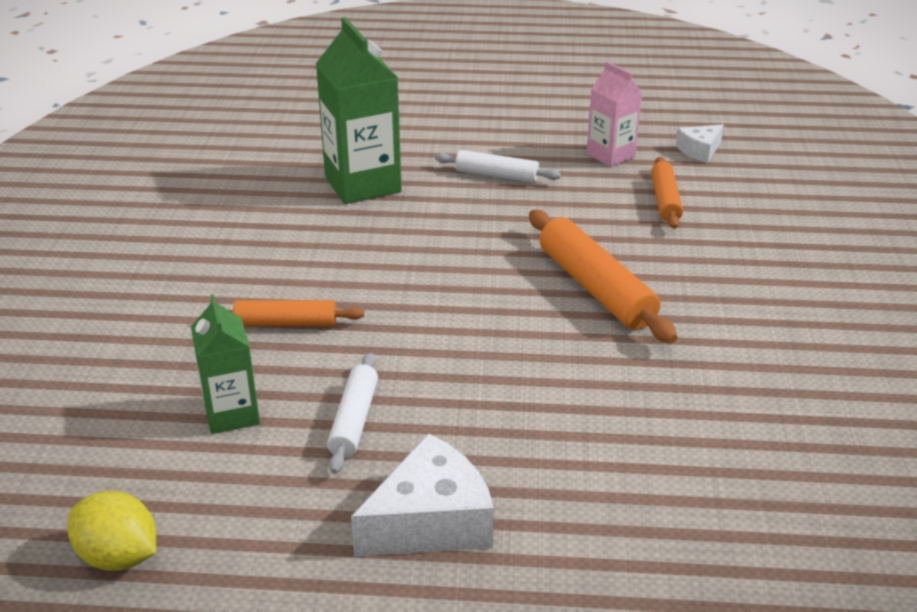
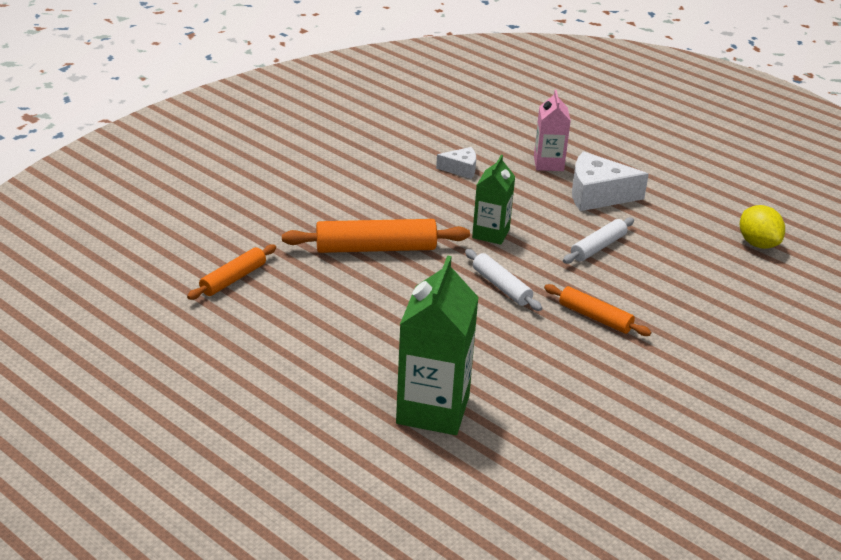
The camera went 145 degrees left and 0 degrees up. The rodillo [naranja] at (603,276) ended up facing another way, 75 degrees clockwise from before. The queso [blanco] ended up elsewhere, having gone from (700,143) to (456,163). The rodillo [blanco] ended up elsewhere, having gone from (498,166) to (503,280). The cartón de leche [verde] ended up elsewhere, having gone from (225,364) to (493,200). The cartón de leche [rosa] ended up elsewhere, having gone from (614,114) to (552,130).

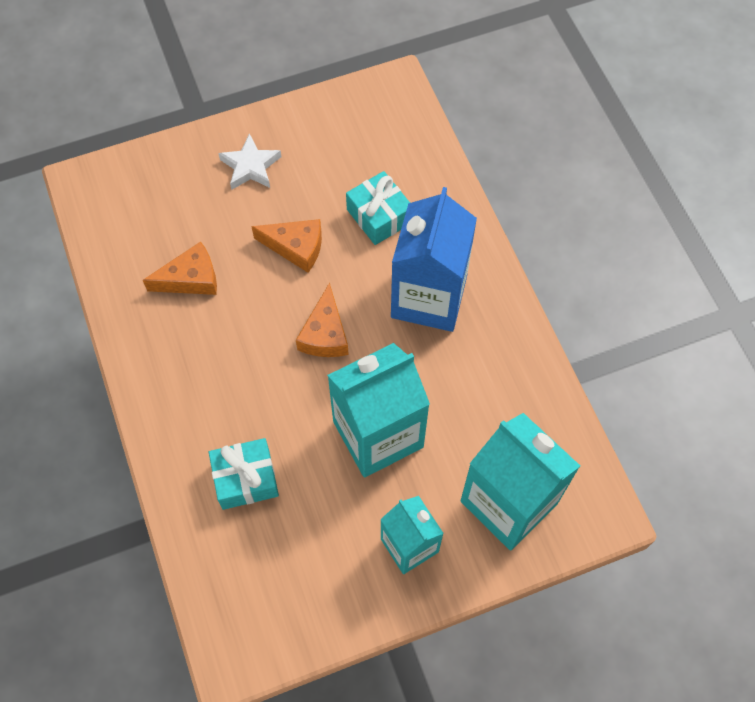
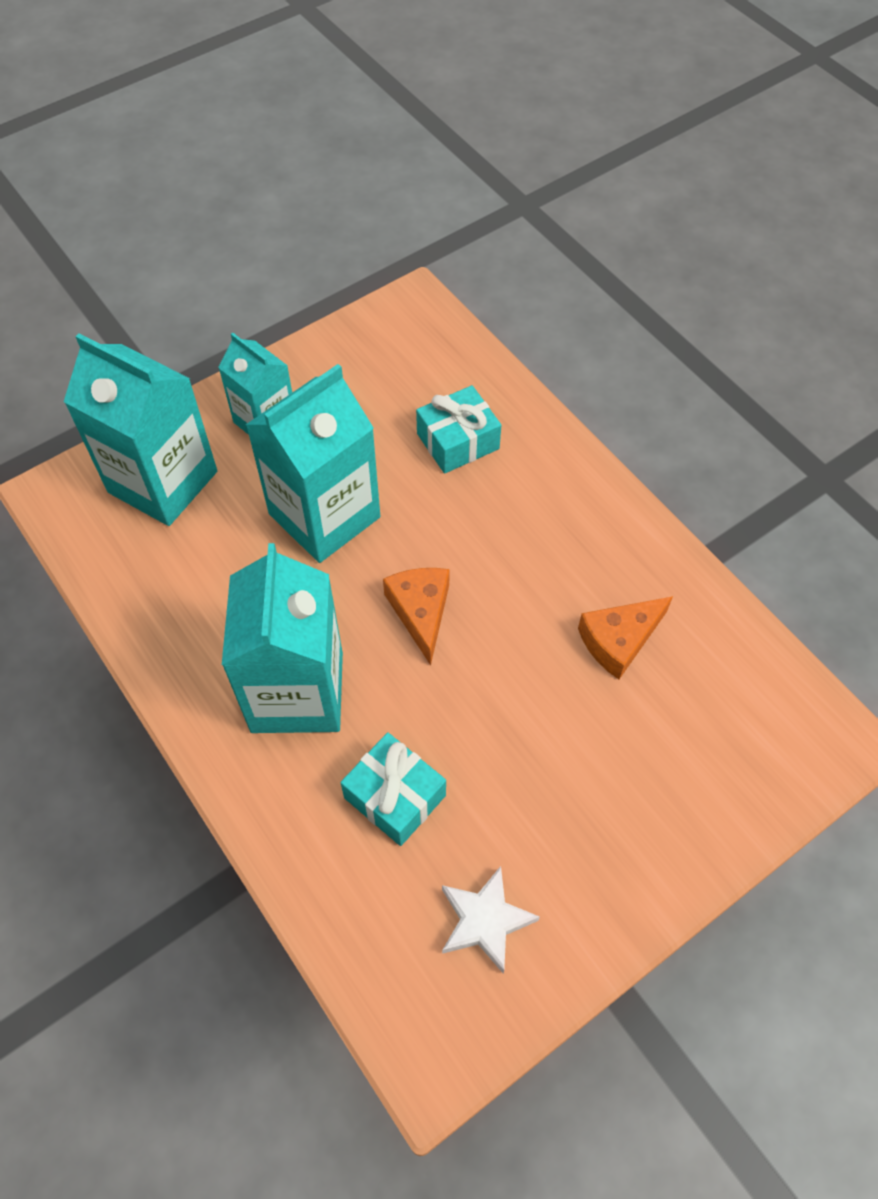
The camera went 165 degrees right and 5 degrees down. What was the cartón de leche [azul] at (434,259) turned into the cartón de leche [turquesa] at (282,638). The estrella [blanco] ended up elsewhere, having gone from (250,161) to (491,919). The second view lost the queso [naranja] at (286,246).

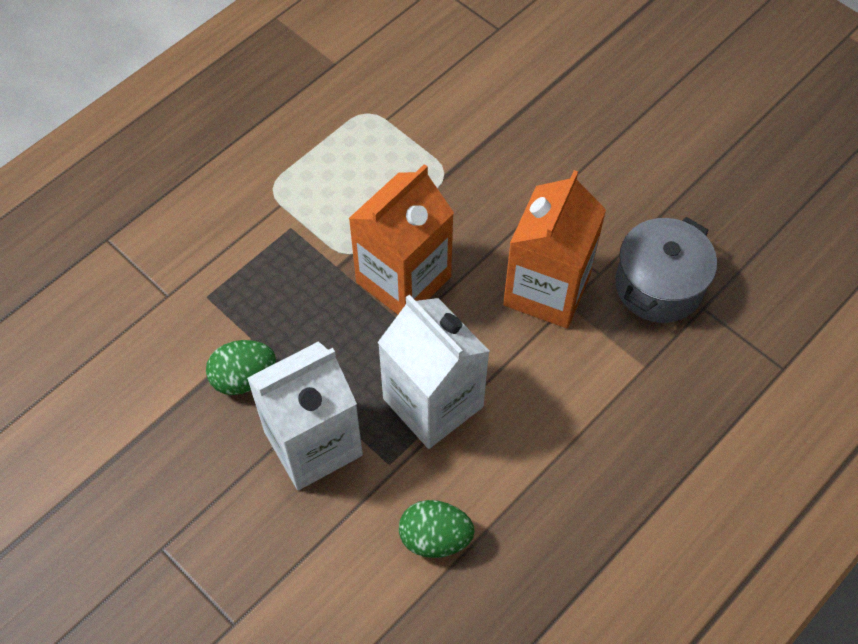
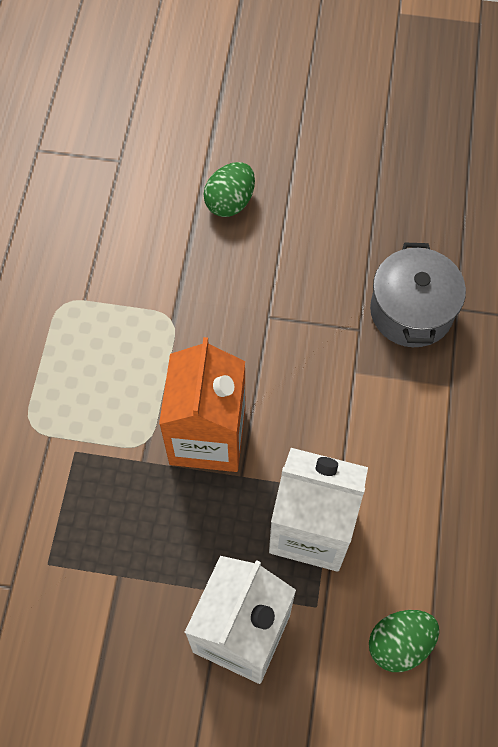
The camera went 35 degrees left and 5 degrees up. The huevo [verde] ended up elsewhere, having gone from (241,367) to (229,189). The second view lost the cartón de leche [naranja] at (554,249).

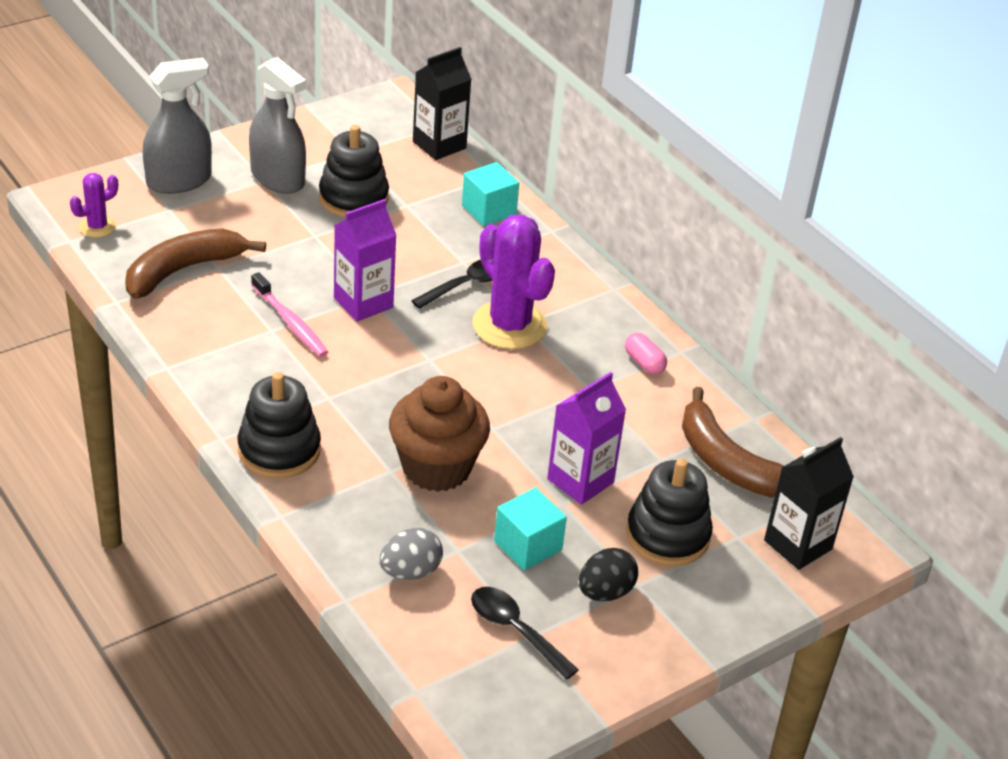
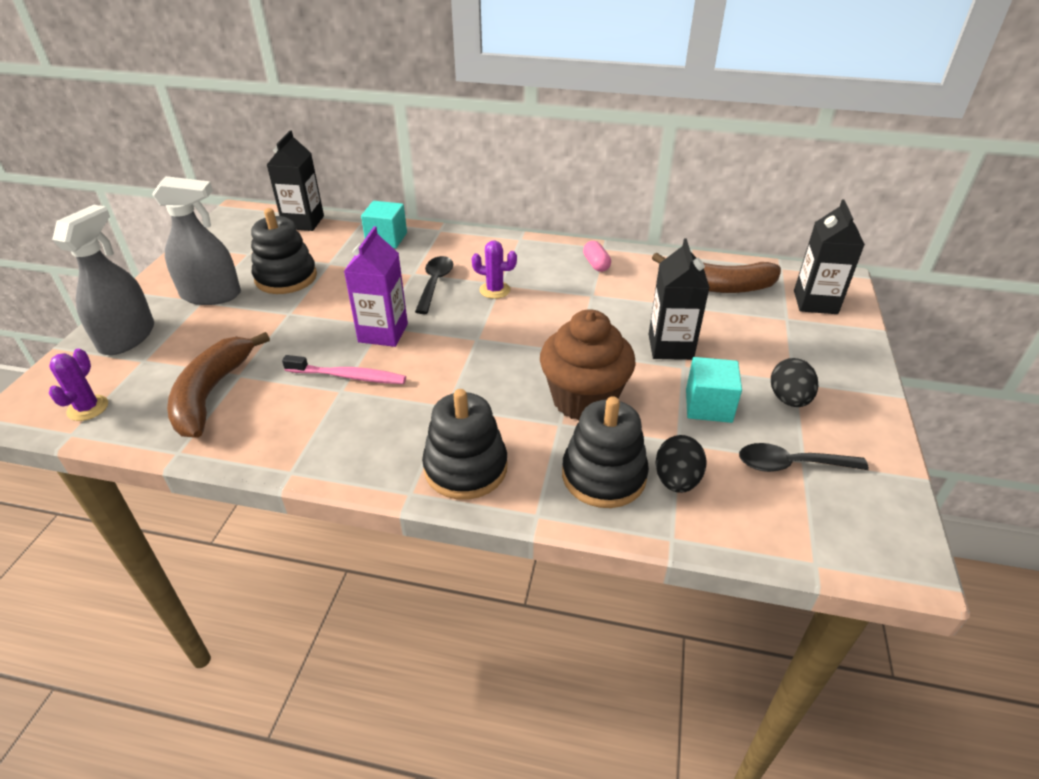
The camera went 40 degrees left and 0 degrees up. The size of the cactus [morado] at (514,282) changed by a factor of 0.50. The juguete apilable [negro] ended up elsewhere, having gone from (669,512) to (605,452). The cápsula [rosa] at (646,354) ended up facing another way, 60 degrees clockwise from before. What was the cartón de leche [morado] at (586,438) turned into the cartón de leche [negro] at (679,299). What was the huevo [gris] at (411,554) turned into the huevo [negro] at (681,464).

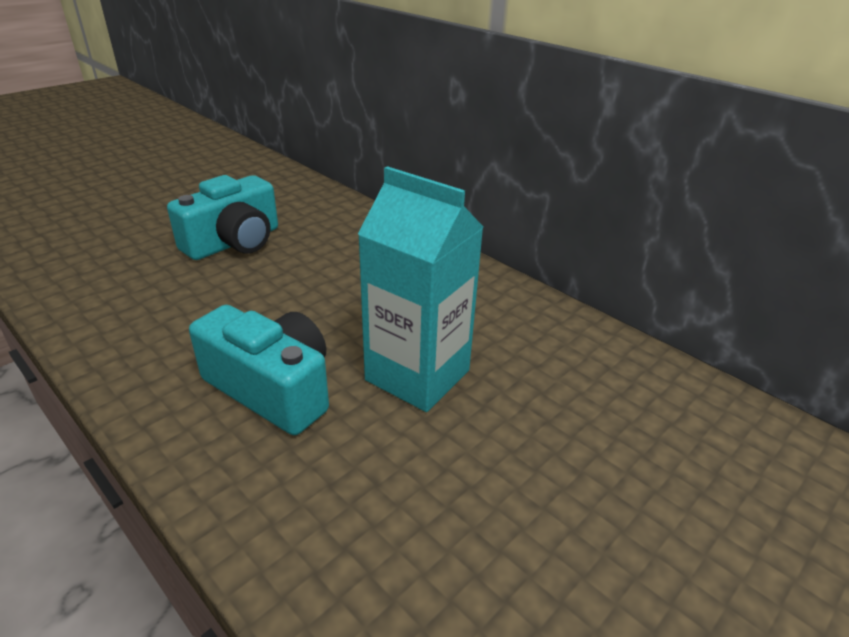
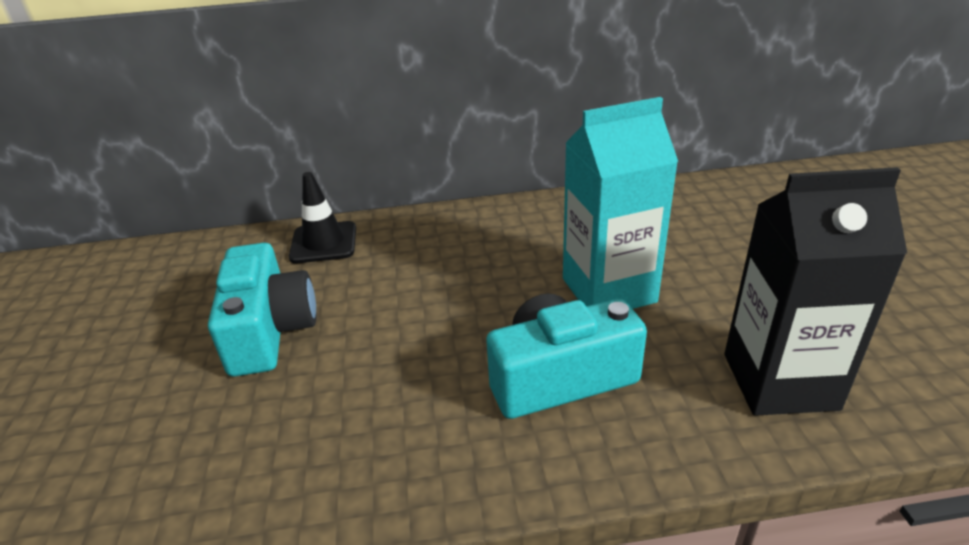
The camera went 50 degrees left and 0 degrees up. The second view gained the cono de tráfico [negro] at (322,217). The second view gained the cartón de leche [negro] at (815,291).

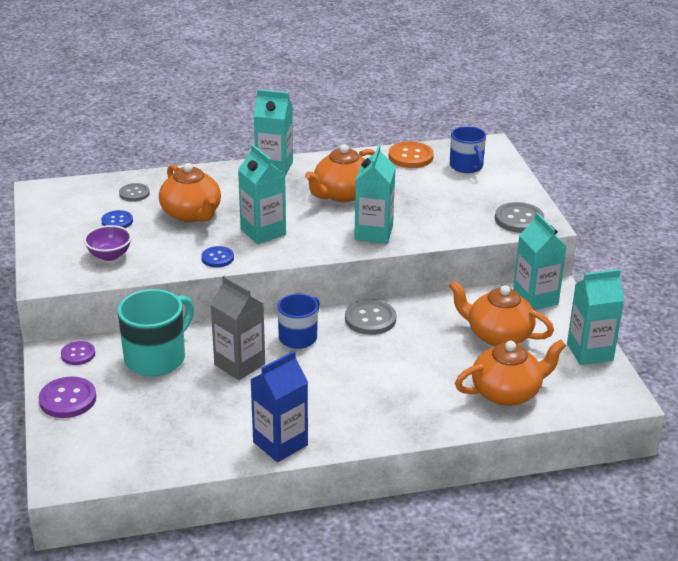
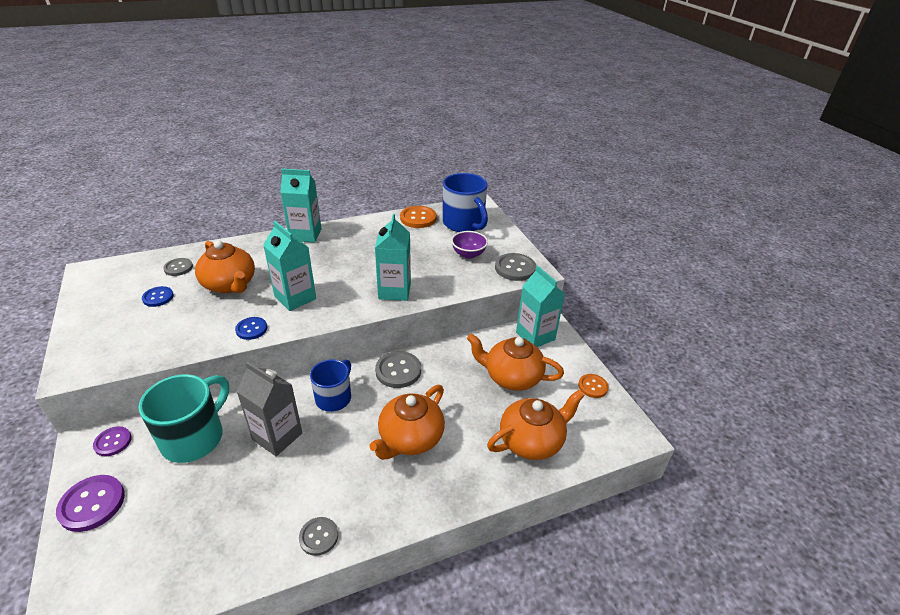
The camera went 10 degrees left and 5 degrees up. Where the cartón de leche [azul] stood at (279,406), the botón [gris] came to stand at (318,536). The tetera [naranja] ended up elsewhere, having gone from (340,173) to (407,422). The size of the taza [azul] at (468,149) changed by a factor of 1.53. The cuenco [morado] ended up elsewhere, having gone from (108,243) to (469,245). Where the cartón de leche [turquesa] stood at (595,317), the botón [naranja] came to stand at (593,386).

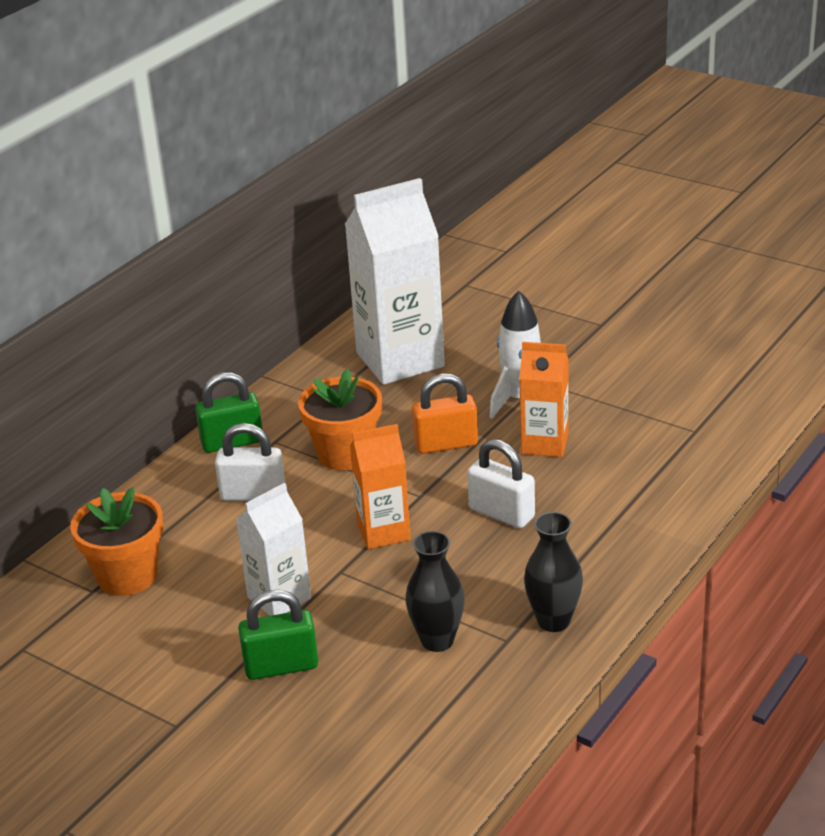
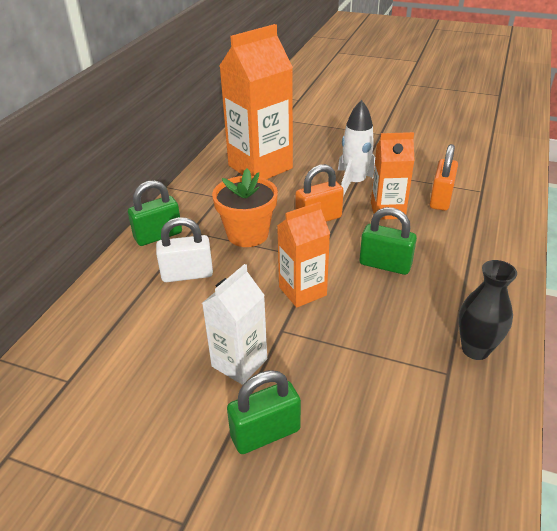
The camera went 15 degrees left and 5 degrees up. What was the cartón de leche [blanco] at (395,281) turned into the cartón de leche [naranja] at (256,101). What was the candado [blanco] at (501,483) turned into the candado [verde] at (388,241). The second view gained the candado [naranja] at (444,177). The second view lost the maceta [naranja] at (116,541). The second view lost the florero [negro] at (435,591).

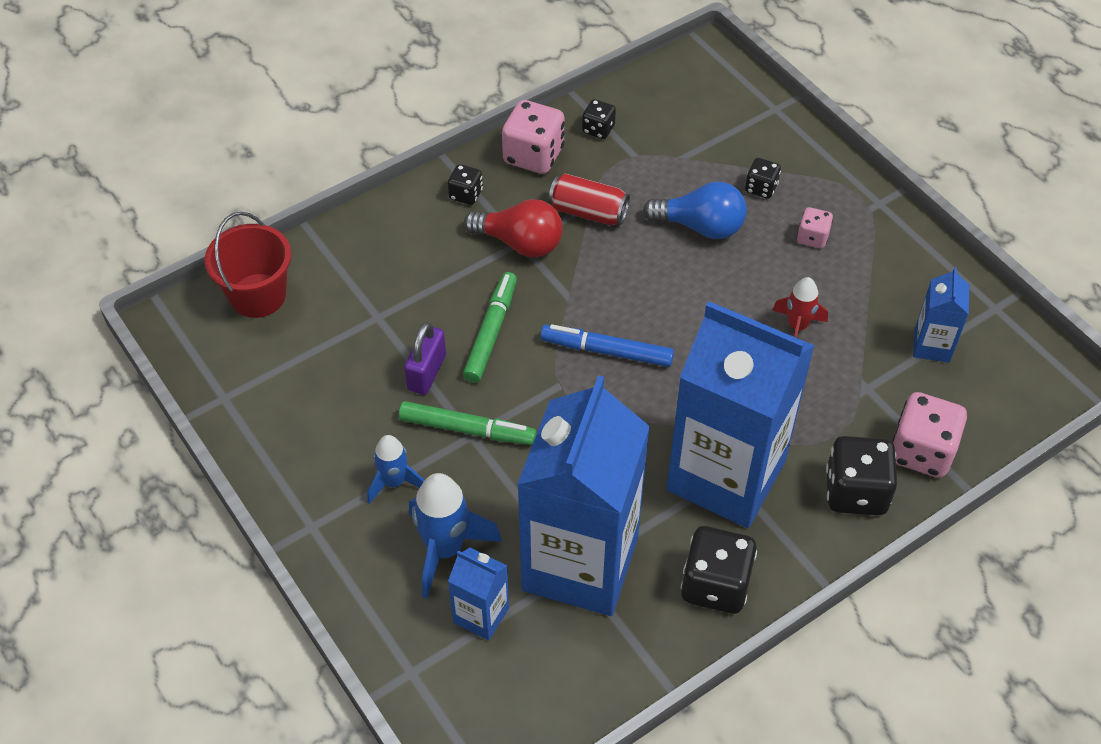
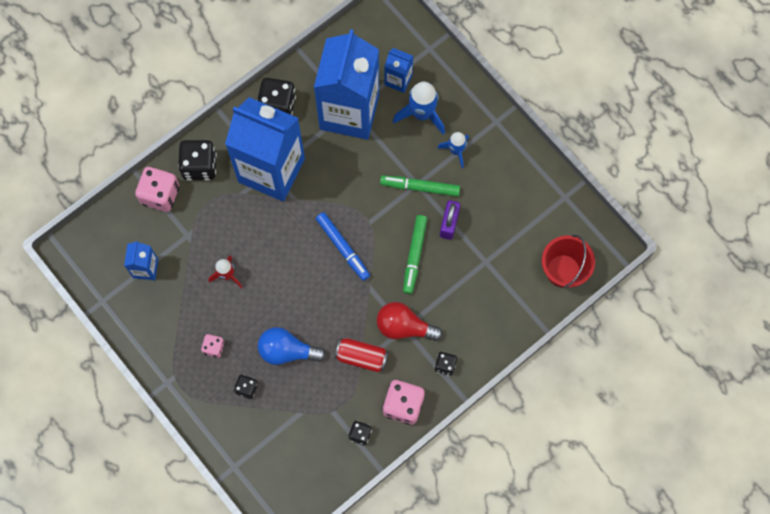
The camera went 175 degrees right and 20 degrees up. The rotulador [azul] at (607,345) ended up facing another way, 45 degrees clockwise from before.

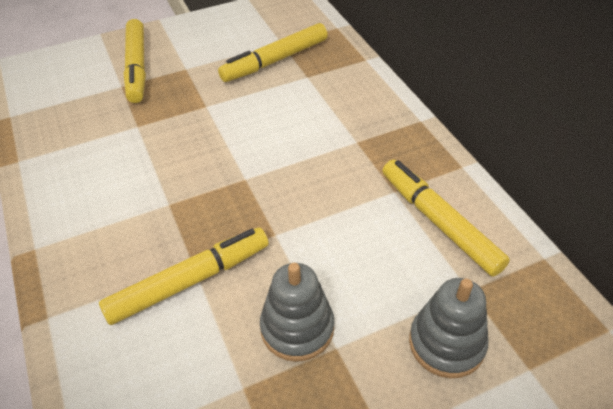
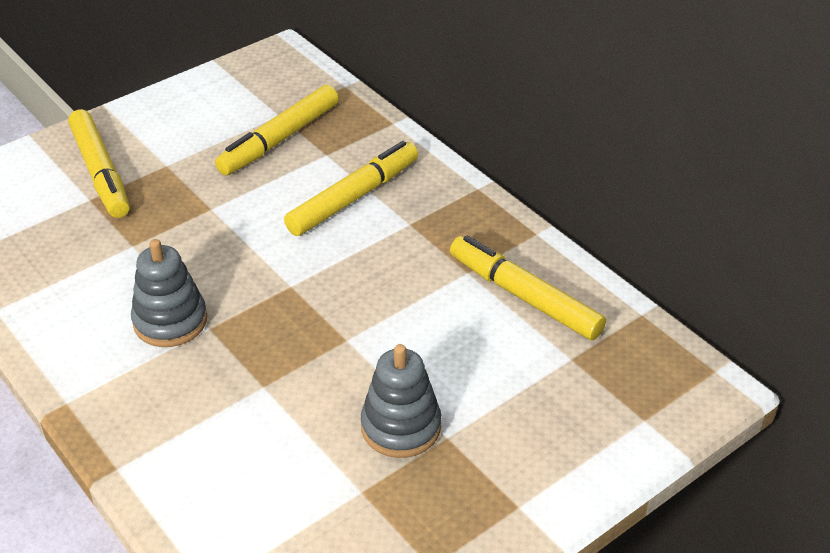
The camera went 15 degrees left and 5 degrees down. The juguete apilable [gris] ended up elsewhere, having gone from (449,328) to (169,293). The rotulador [amarillo] ended up elsewhere, having gone from (184,276) to (351,188).

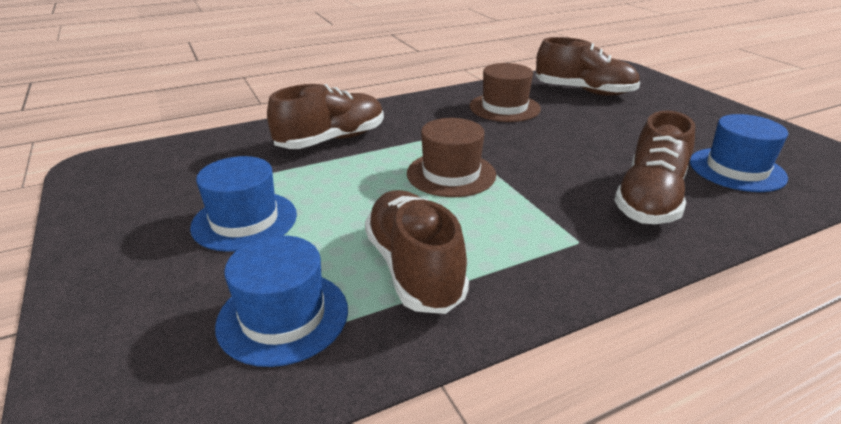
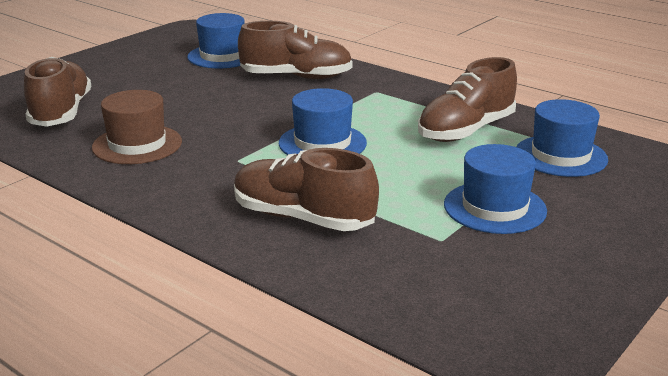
The camera went 115 degrees left and 5 degrees down. What was the sombrero [marrón] at (451,157) turned into the sombrero [azul] at (323,121).

